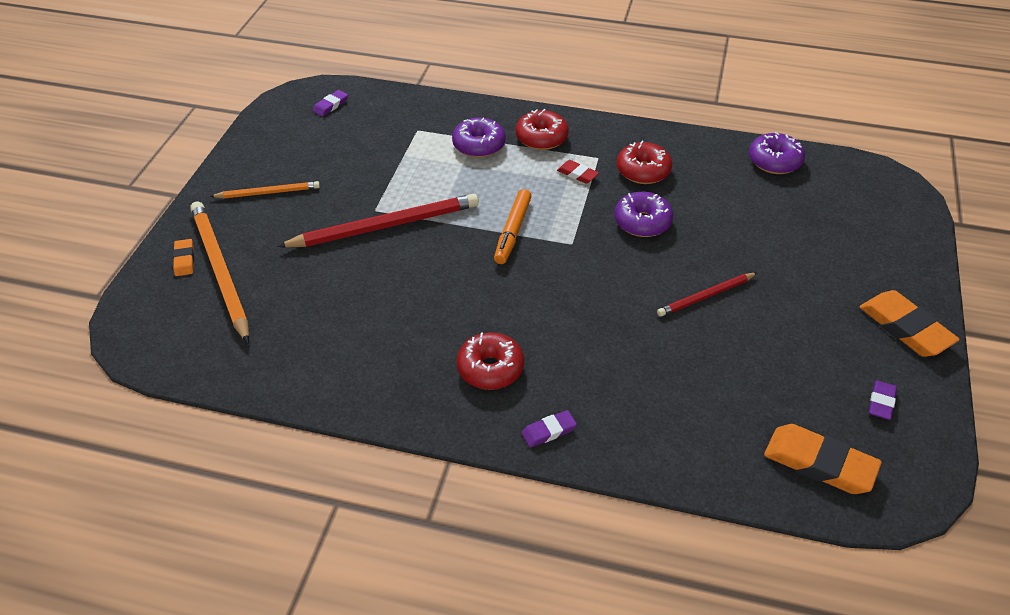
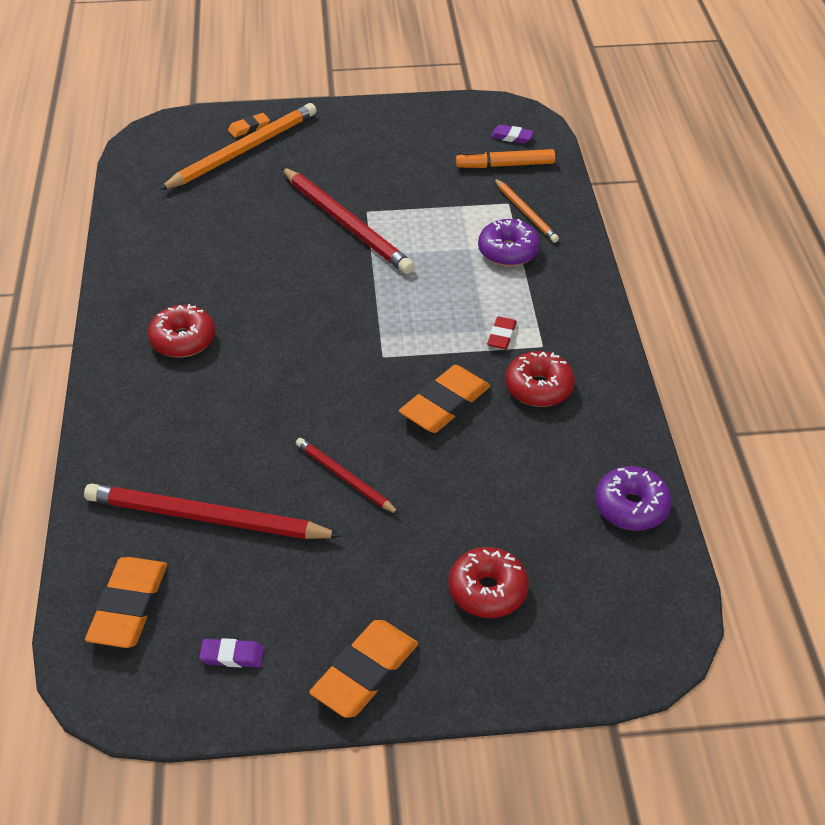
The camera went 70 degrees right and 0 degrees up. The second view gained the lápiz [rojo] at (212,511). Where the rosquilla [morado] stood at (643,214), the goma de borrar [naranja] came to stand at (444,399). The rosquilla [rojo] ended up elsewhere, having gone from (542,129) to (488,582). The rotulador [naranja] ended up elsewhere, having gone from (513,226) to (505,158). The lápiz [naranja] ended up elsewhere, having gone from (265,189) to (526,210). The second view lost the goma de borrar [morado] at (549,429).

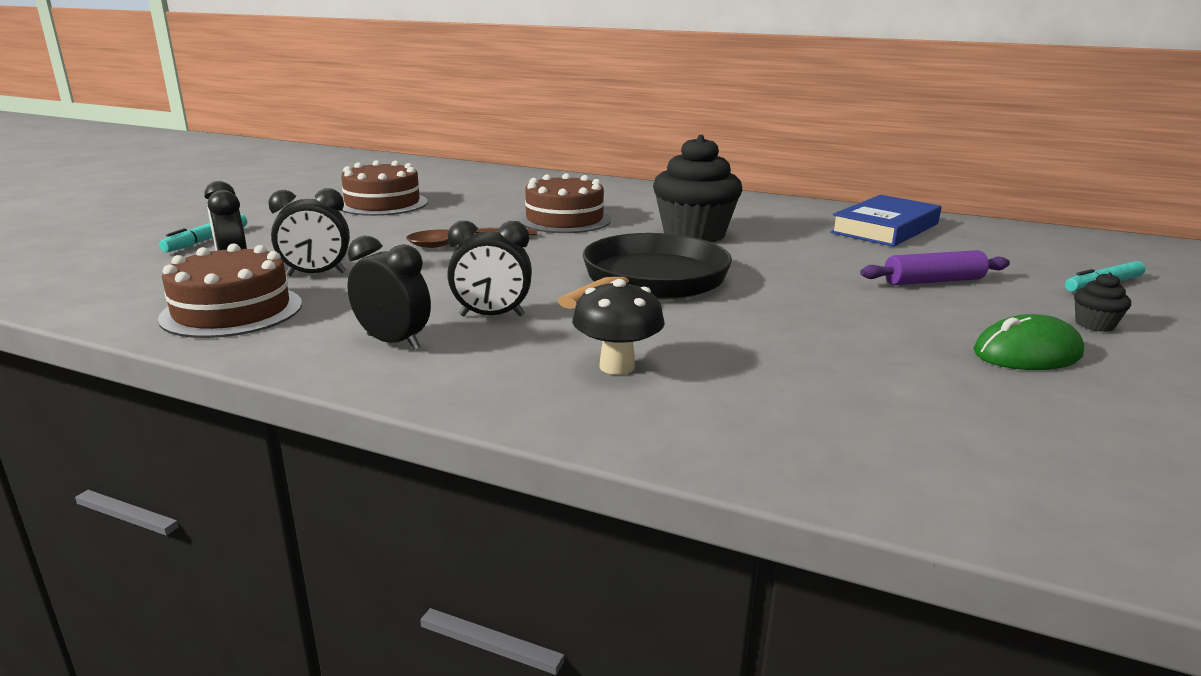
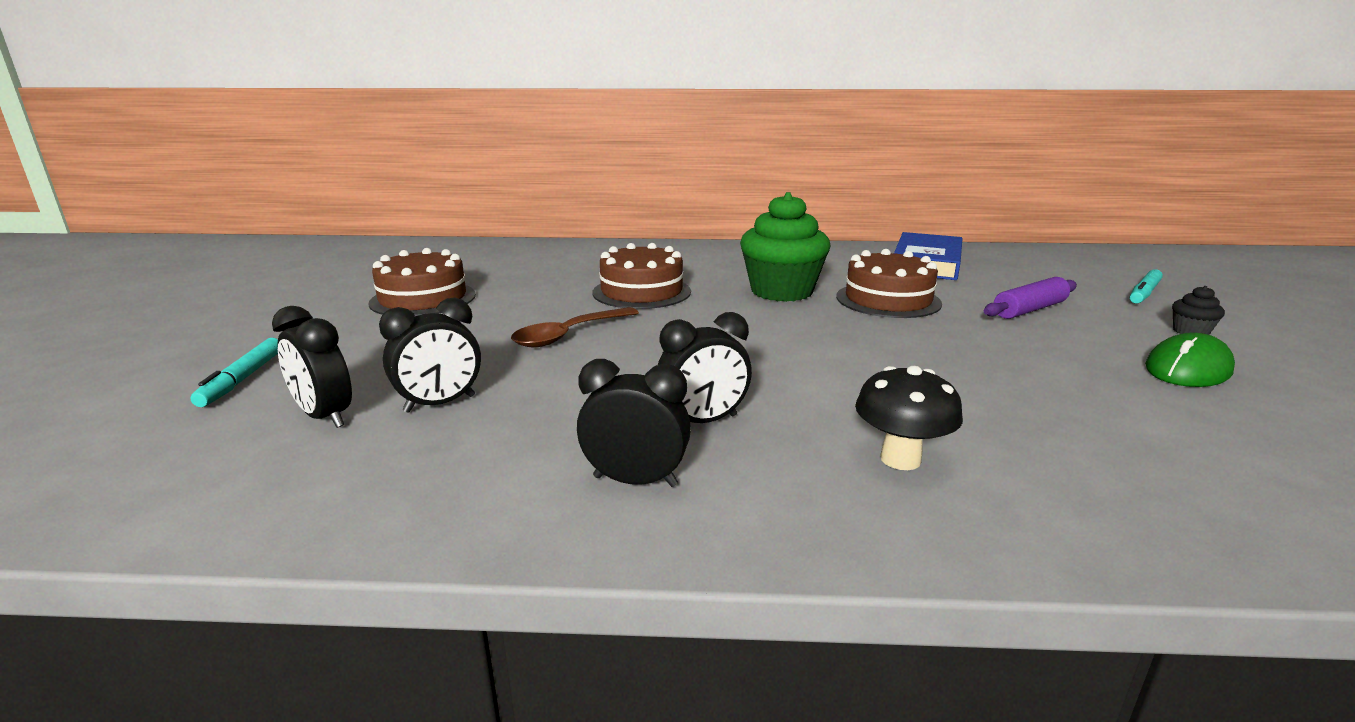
The camera went 20 degrees left and 0 degrees up. What was the magdalena [negro] at (697,188) turned into the magdalena [verde] at (785,247). The tarta [marrón] ended up elsewhere, having gone from (230,291) to (889,283). The second view lost the sartén [negro] at (645,271).

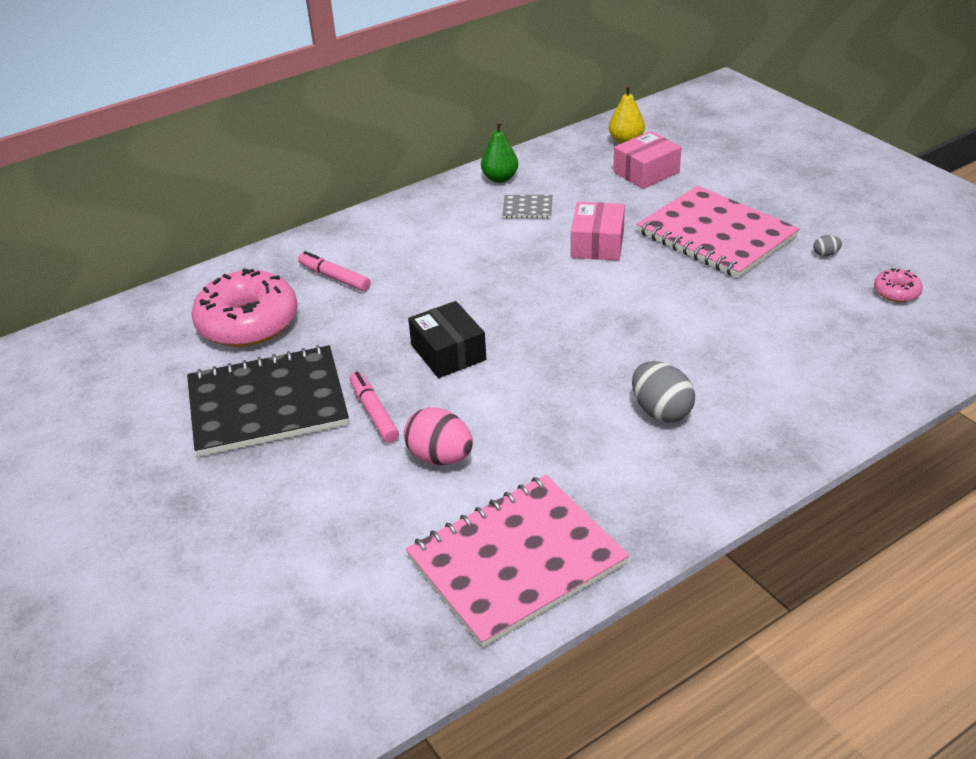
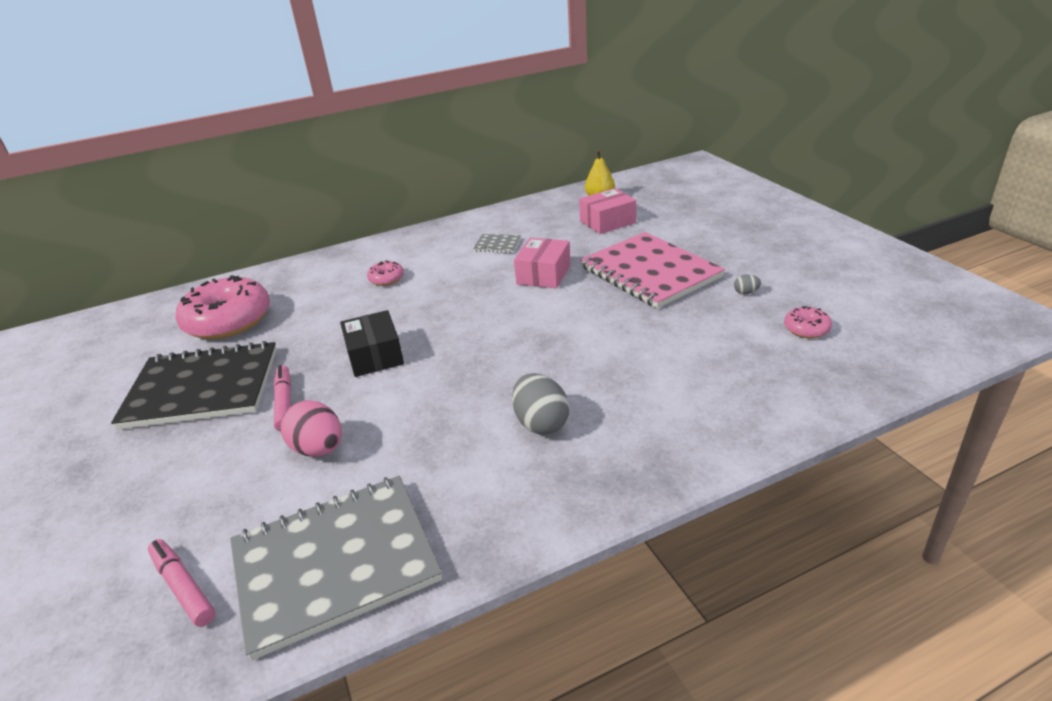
The camera went 10 degrees right and 5 degrees down. The rotulador [rosa] ended up elsewhere, having gone from (334,271) to (181,583). What was the cuaderno [rosa] at (517,561) turned into the cuaderno [gris] at (336,568). The second view gained the rosquilla [rosa] at (385,273). The second view lost the pera [verde] at (499,152).

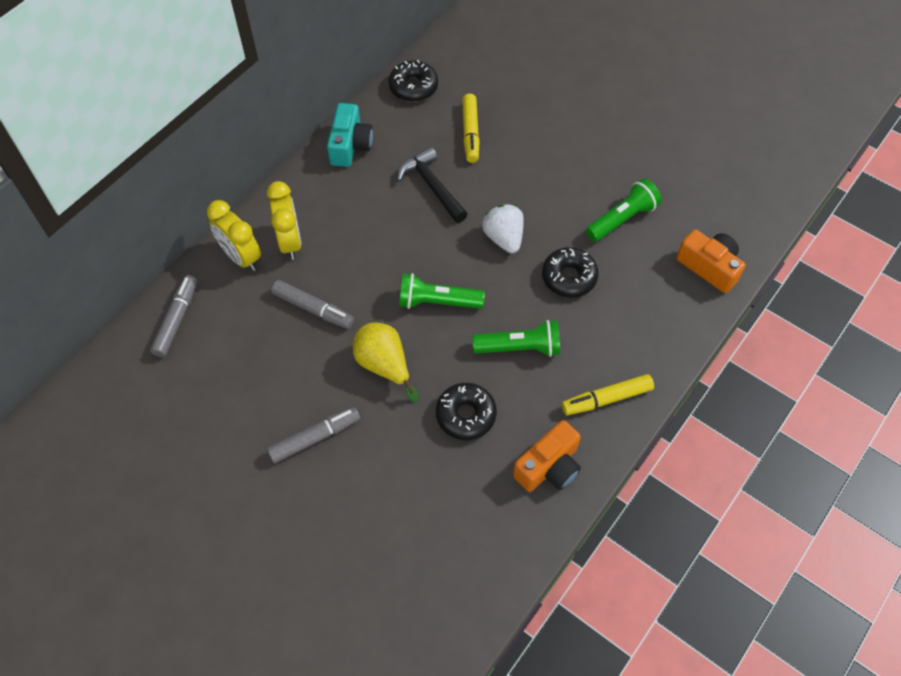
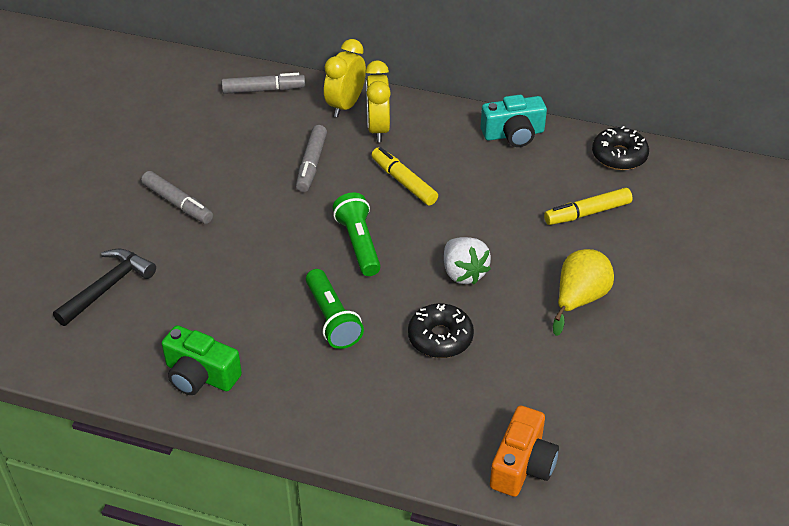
The camera went 70 degrees right and 15 degrees down. The martillo [negro] ended up elsewhere, having gone from (432,185) to (104,287). What was the cámara [naranja] at (547,456) turned into the cámara [verde] at (202,360). The despertador [amarillo] at (284,220) ended up facing another way, 120 degrees clockwise from before. The rotulador [amarillo] ended up elsewhere, having gone from (608,394) to (404,176). The fresa [blanco] at (503,228) ended up facing another way, 105 degrees clockwise from before. The pera [amarillo] ended up elsewhere, having gone from (385,362) to (583,292). The second view lost the rosquilla [negro] at (466,411). The second view lost the lámpara de mano [verde] at (624,210).

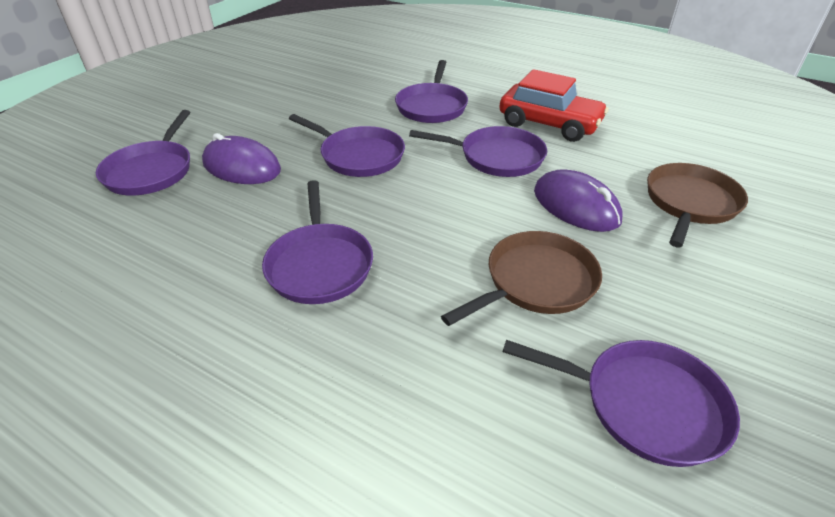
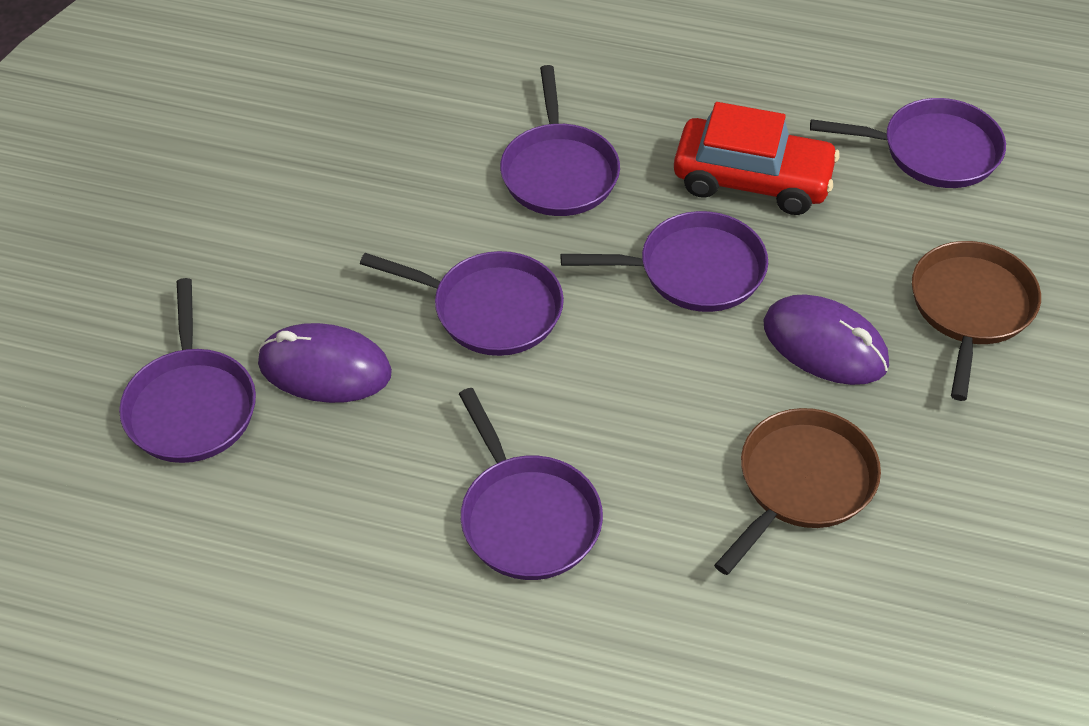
The camera went 15 degrees left and 10 degrees up. The sartén [morado] ended up elsewhere, having gone from (621,403) to (908,143).

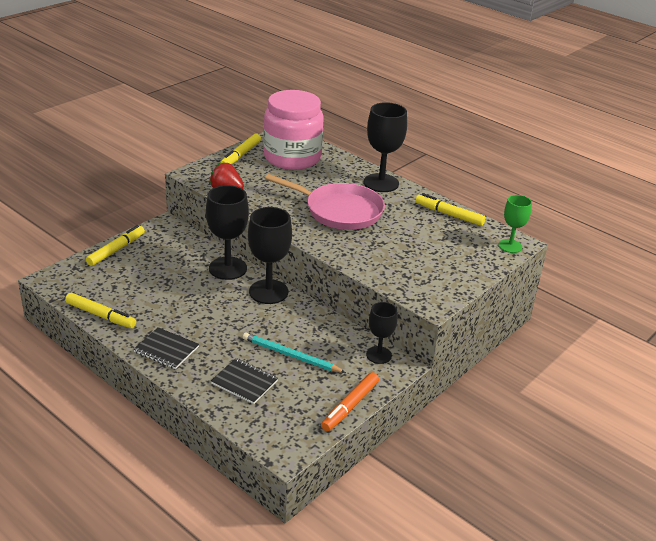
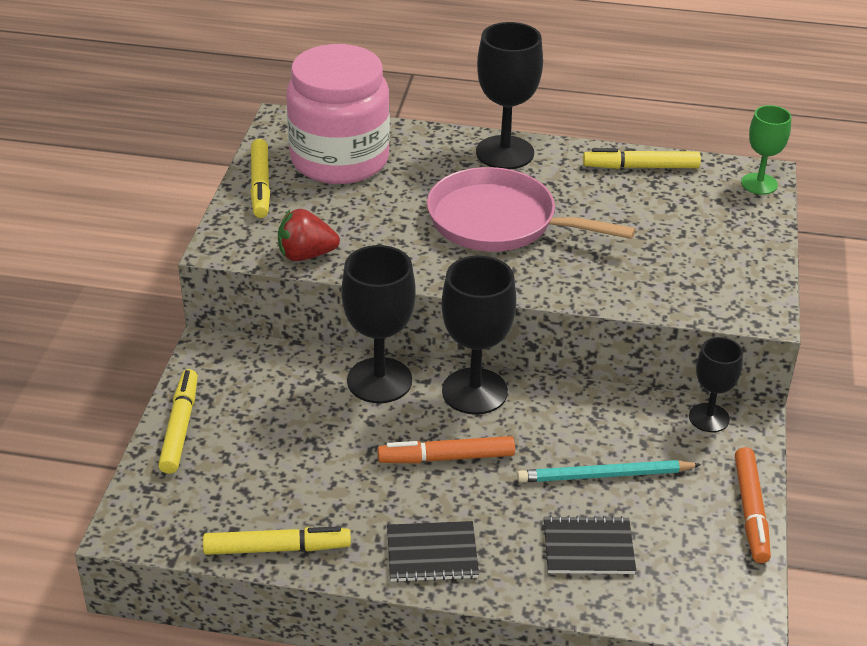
The camera went 30 degrees left and 5 degrees up. The second view gained the rotulador [naranja] at (446,449). The sartén [rosa] at (325,202) ended up facing another way, 150 degrees counterclockwise from before.

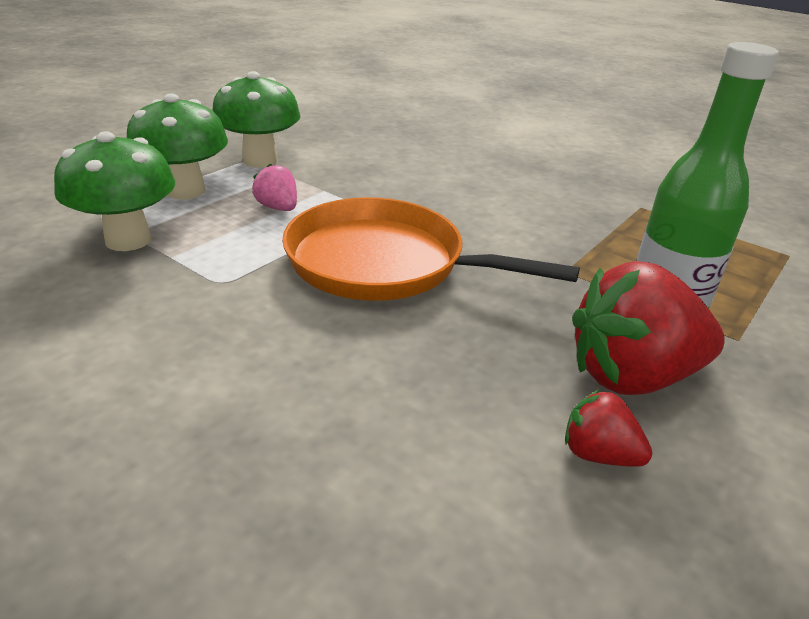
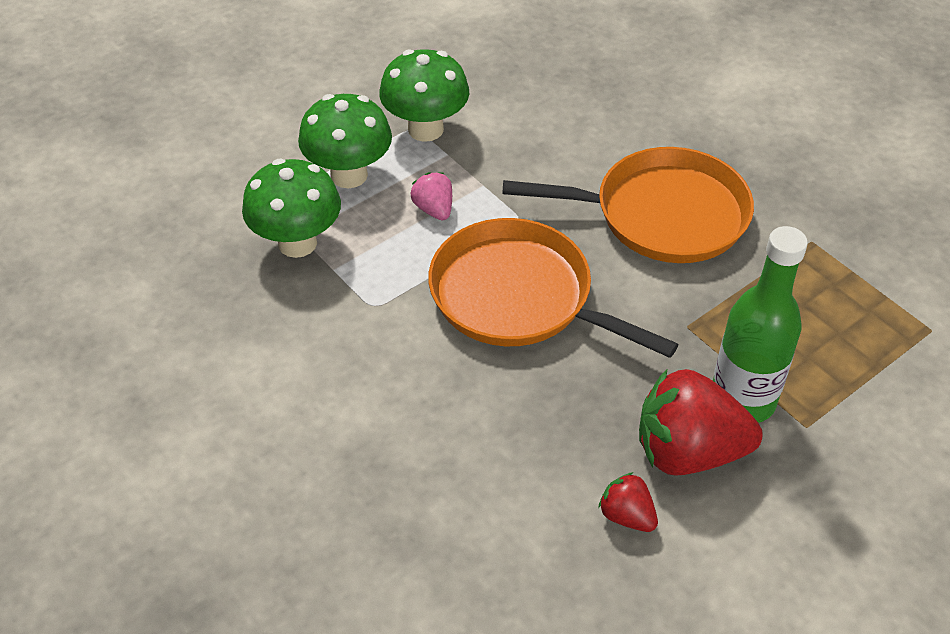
The camera went 15 degrees right and 15 degrees up. The second view gained the sartén [naranja] at (628,205).

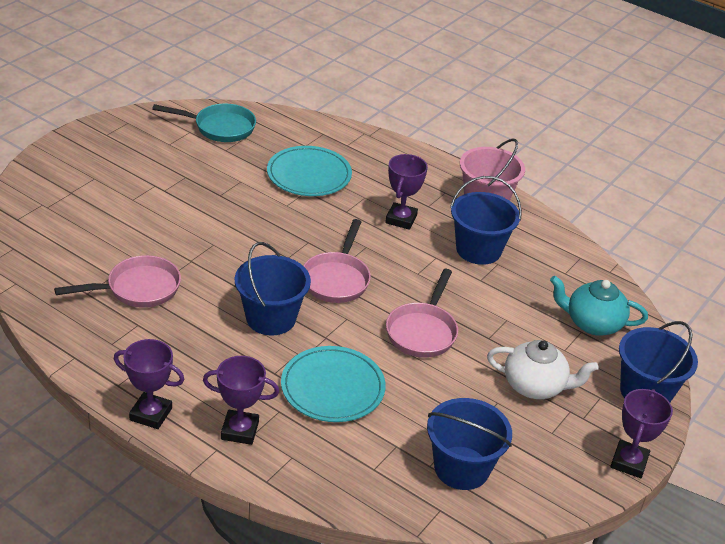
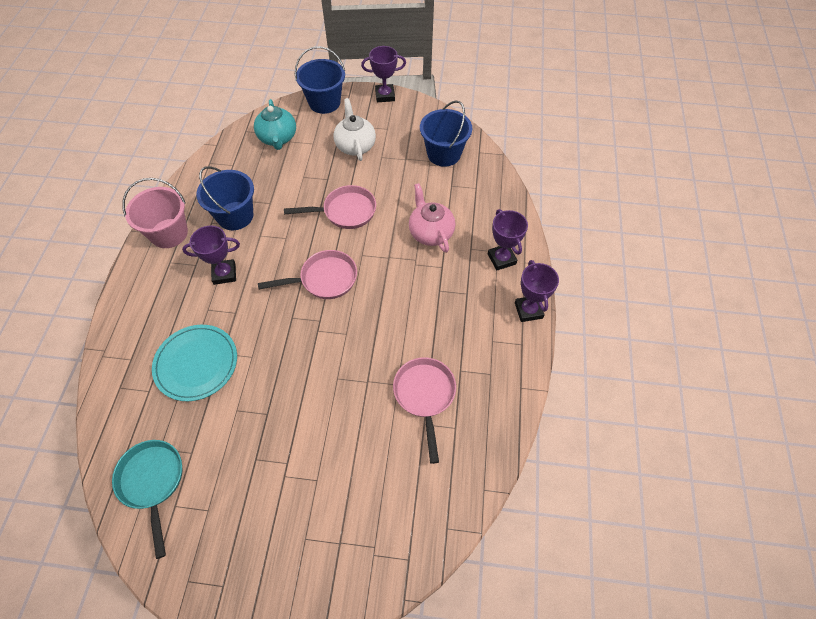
The camera went 115 degrees left and 20 degrees up. The sartén [rosa] at (117,281) ended up facing another way, 45 degrees clockwise from before. Where the plato [turquesa] stood at (333,384), the tetera [rosa] came to stand at (432,218). The second view lost the balde [azul] at (273,288).

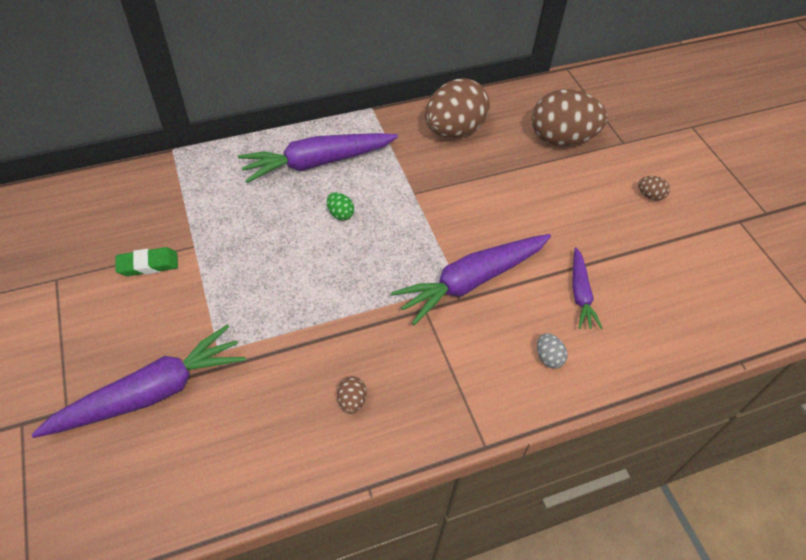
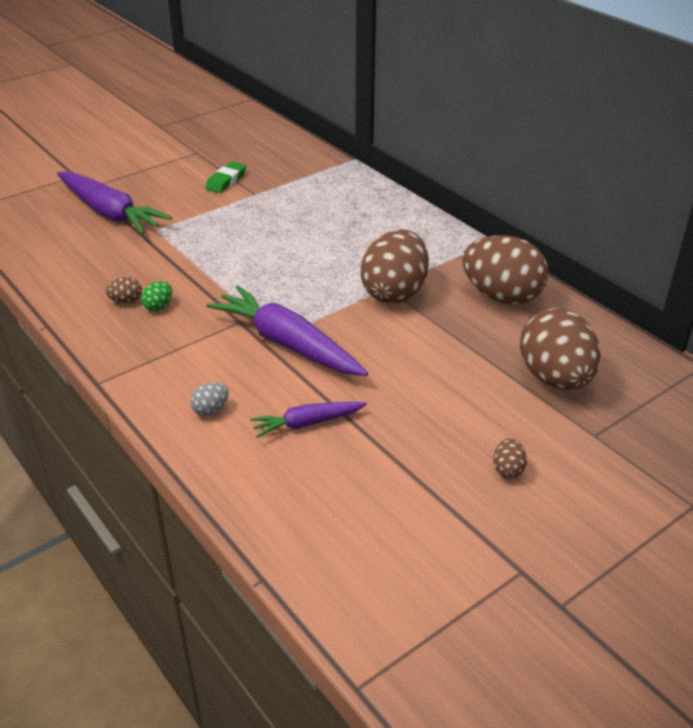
The camera went 75 degrees right and 15 degrees down. The huevo [verde] ended up elsewhere, having gone from (340,206) to (156,296). The goma de borrar [verde] at (146,261) ended up facing another way, 60 degrees clockwise from before. The second view gained the huevo [marrón] at (394,266). The second view lost the zanahoria [morado] at (318,158).

